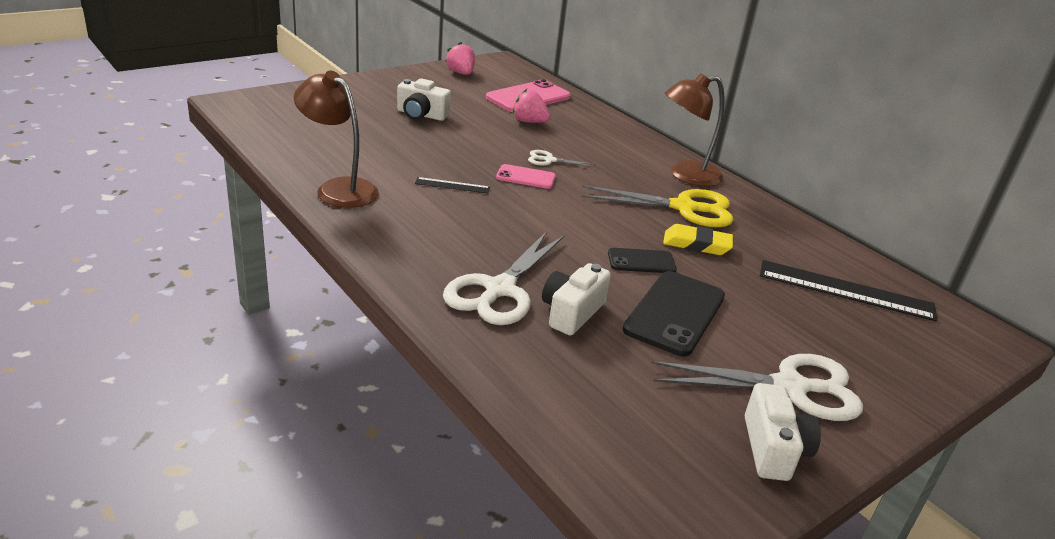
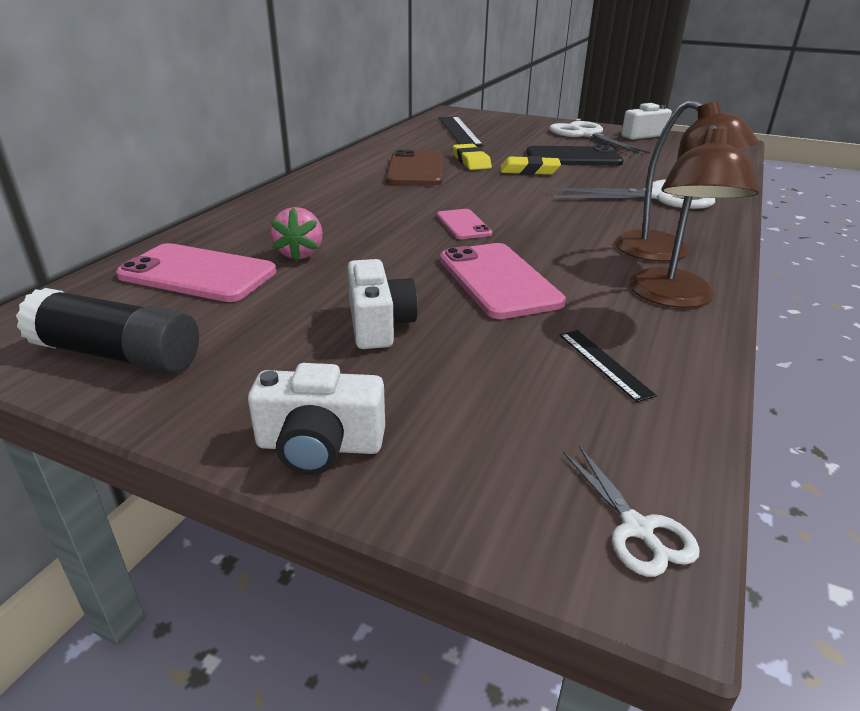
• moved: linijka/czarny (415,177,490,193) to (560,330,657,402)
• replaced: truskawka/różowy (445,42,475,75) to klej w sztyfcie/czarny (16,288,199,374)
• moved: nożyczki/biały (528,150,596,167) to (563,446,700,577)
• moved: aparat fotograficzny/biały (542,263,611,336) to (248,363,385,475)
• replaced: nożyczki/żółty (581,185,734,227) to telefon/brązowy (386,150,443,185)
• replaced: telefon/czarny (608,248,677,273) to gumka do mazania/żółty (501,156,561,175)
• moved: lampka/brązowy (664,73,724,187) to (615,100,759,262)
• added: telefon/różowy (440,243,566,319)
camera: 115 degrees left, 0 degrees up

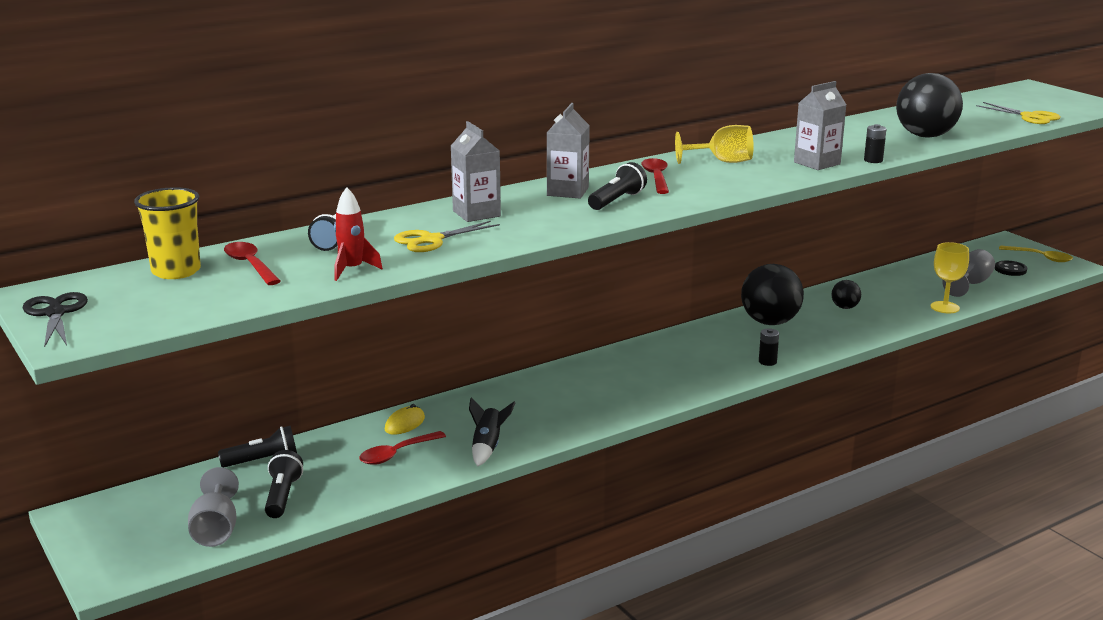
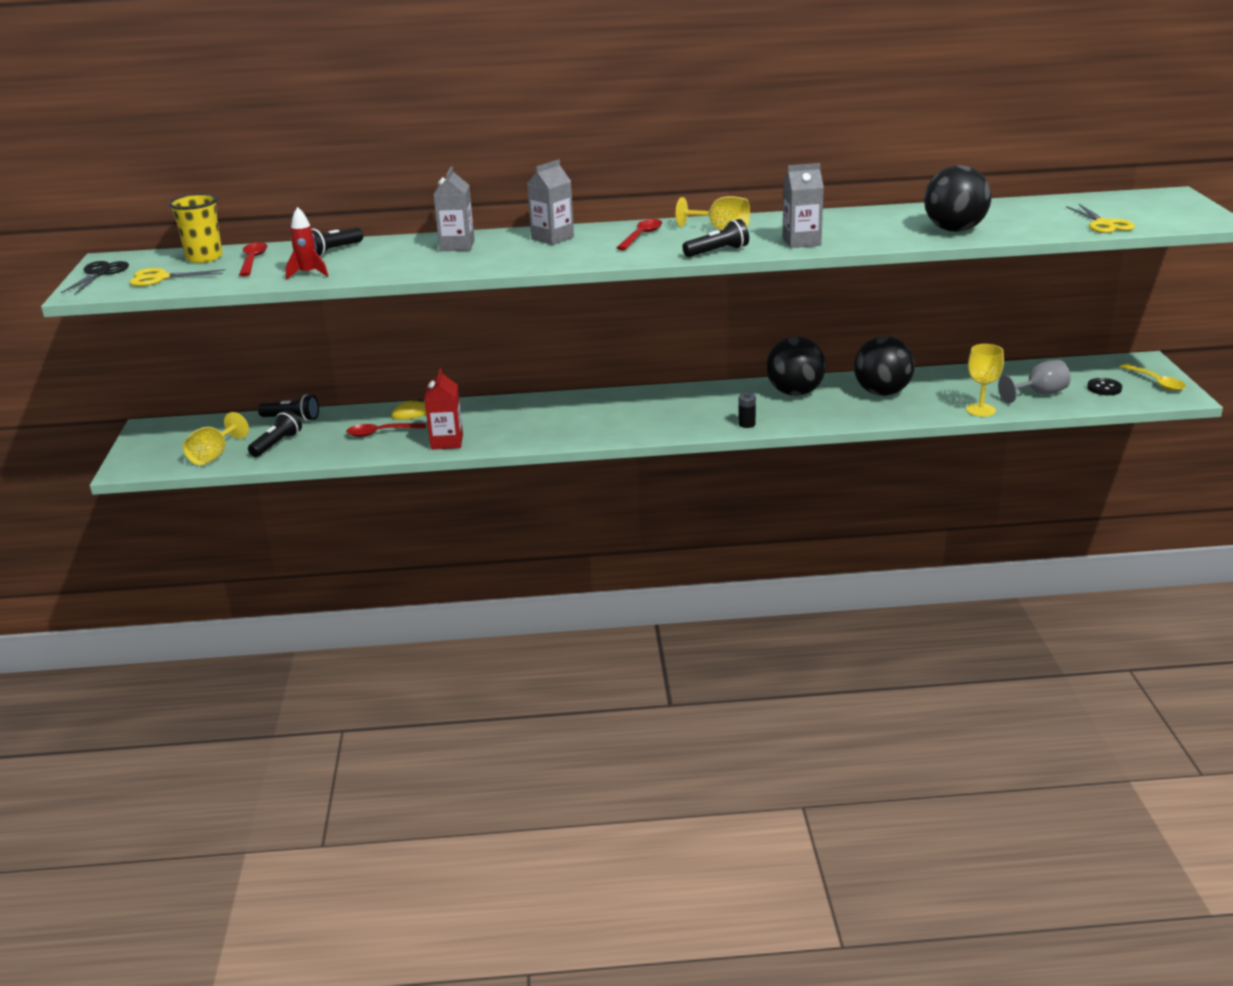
• recoloured: kielich/szary (188,467,239,547) to kielich/żółty (183,412,249,465)
• moved: nożyczki/żółty (394,221,500,252) to (129,268,225,286)
• replaced: rakieta/czarny (469,397,516,467) to karton mleka/czerwony (425,368,463,450)
• moved: latarka/czarny (588,162,647,210) to (683,219,749,257)
• resized: piłka/czarny (831,280,861,309) = (854,336,915,396) x2.05
• removed: bateria/czarny (864,124,886,163)
camera: 30 degrees right, 5 degrees up

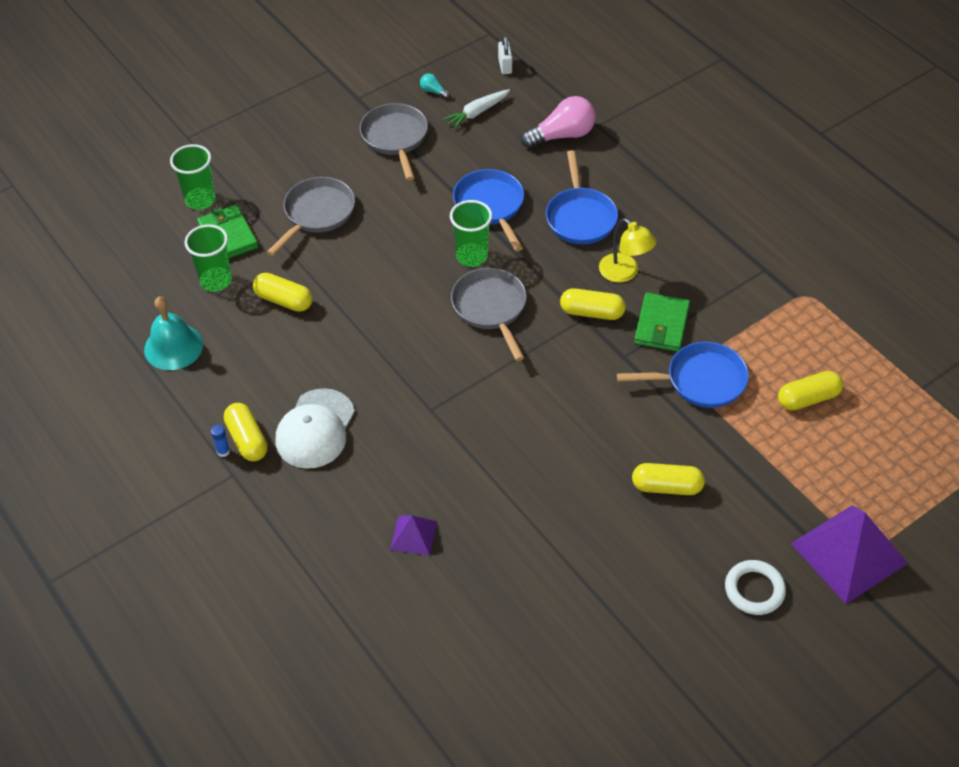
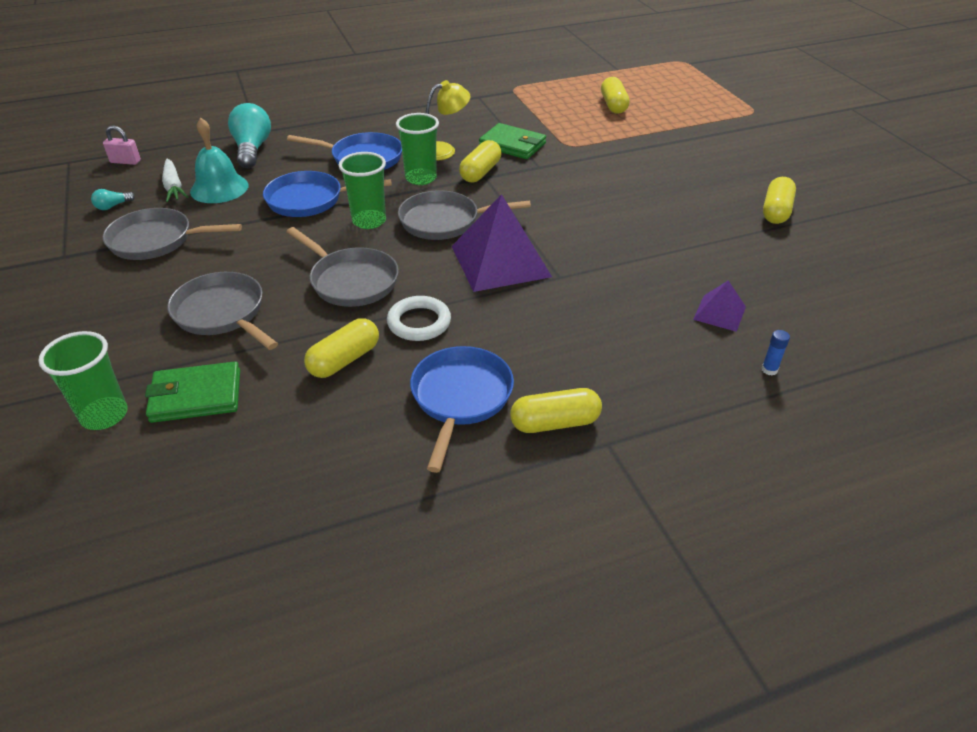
• moved: dzwonek/turkusowy (144,297,203,370) to (190,117,249,203)
• moved: szklanka/zielony (184,224,232,292) to (396,113,439,185)
• moved: klej w sztyfcie/niebieski (211,425,230,457) to (761,330,790,375)
• removed: czapka/biały (275,388,355,469)
• recoloured: kłódka/biały (498,36,512,74) to kłódka/różowy (103,125,141,165)
• recoloured: żarówka/różowy (521,96,596,148) to żarówka/turkusowy (228,103,271,168)
• moved: patelnia/niebieski (617,342,749,408) to (410,346,514,473)
• moved: kapsułka/żółty (632,463,705,495) to (763,177,796,224)
• moved: pierścień/biały (725,560,786,615) to (387,296,451,341)
• moved: piramida/fioletowy (791,505,908,604) to (452,194,552,292)
• added: patelnia/szary (286,227,399,307)
camera: 75 degrees left, 10 degrees down

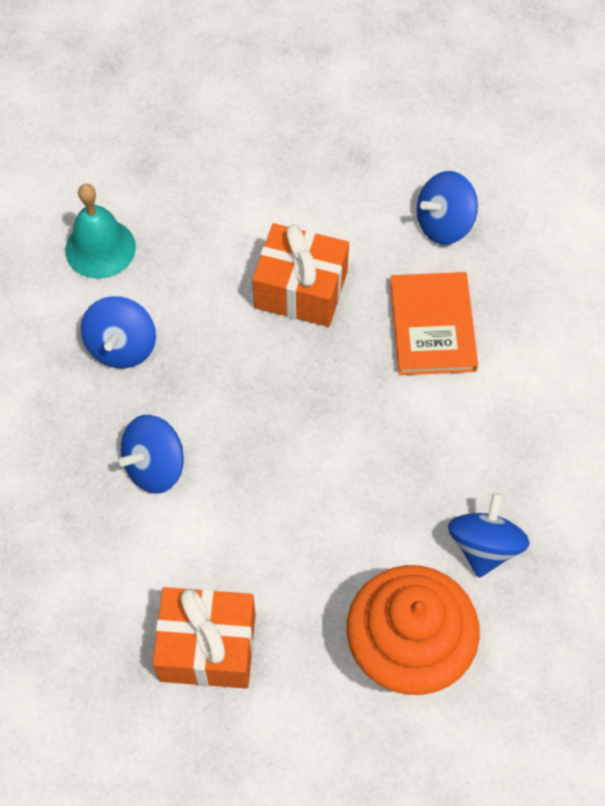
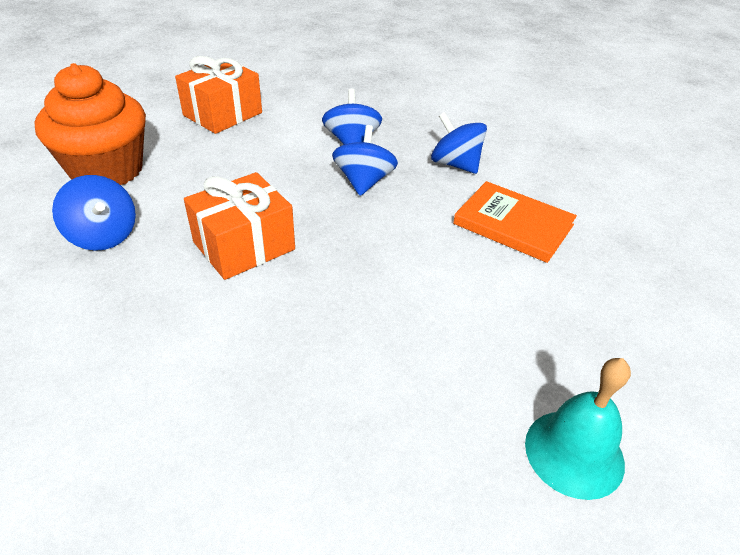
• moved: dzwonek/turkusowy (65,184,136,279) to (525,358,631,500)
• moved: prezent/pomarańczowy (252,223,349,327) to (184,172,295,280)
• moved: książka/pomarańczowy (390,272,478,375) to (453,181,577,263)
• moved: bączek/niebieski (417,171,478,245) to (332,125,398,196)
camera: 125 degrees right, 20 degrees down

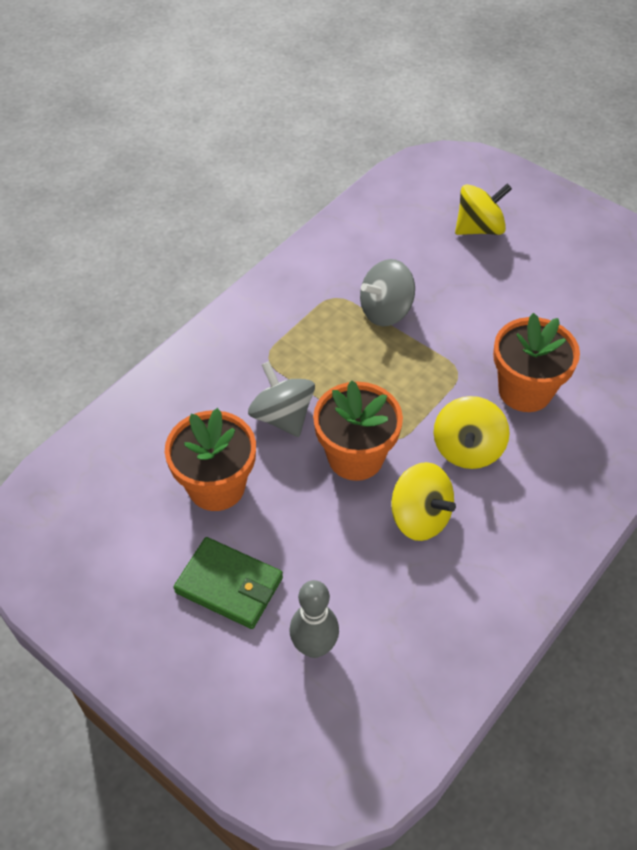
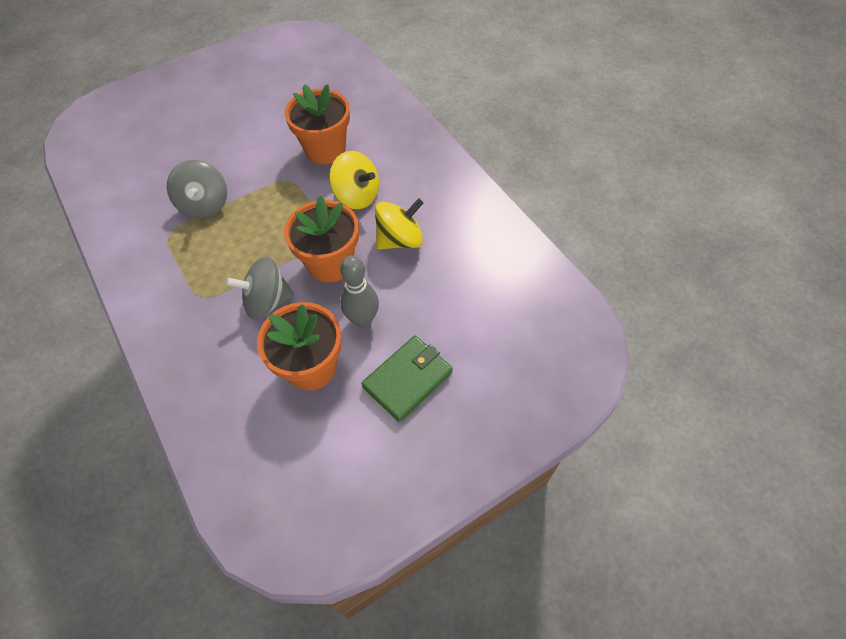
• moved: kręgiel/szary (290,580,339,658) to (340,256,379,327)
• removed: bączek/żółty (455,183,512,235)
camera: 70 degrees left, 5 degrees up

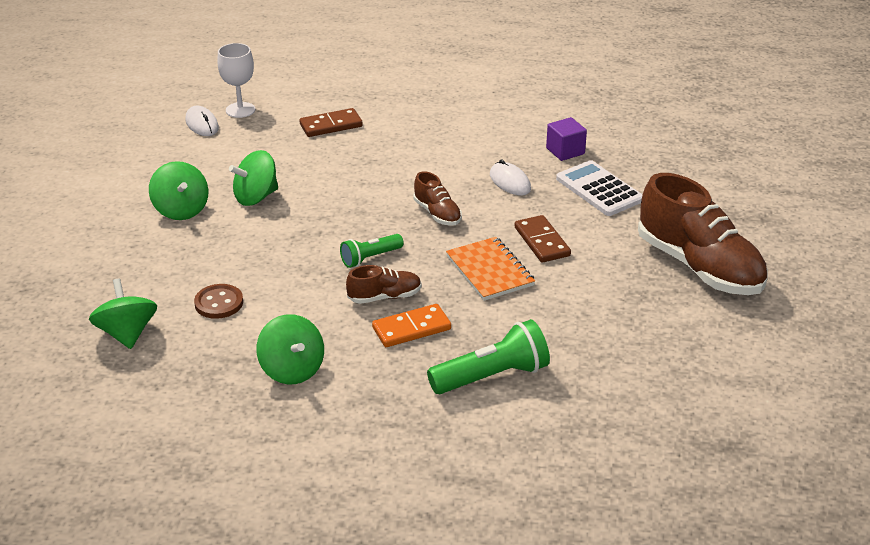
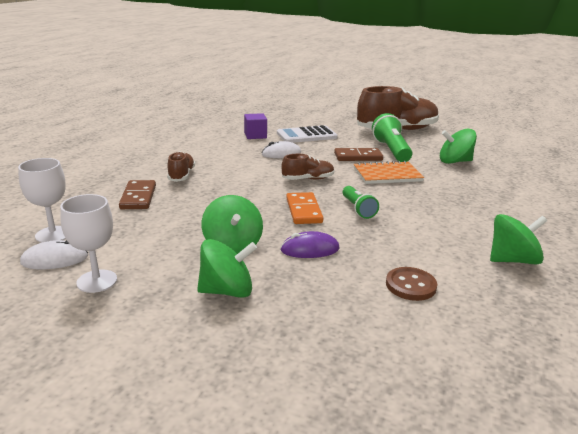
• moved: bączek/zielony (89,279,157,349) to (440,129,477,164)
• moved: but/brązowy (346,265,422,304) to (167,151,195,182)
• moved: kostka domina/pomarańczowy (372,304,451,347) to (286,192,323,224)
• moved: latarka/zielony (427,319,550,394) to (372,113,412,162)
• added: kielich/biały (60,194,117,293)
• added: myszka/fioletowy (280,231,339,258)
camera: 75 degrees left, 10 degrees down

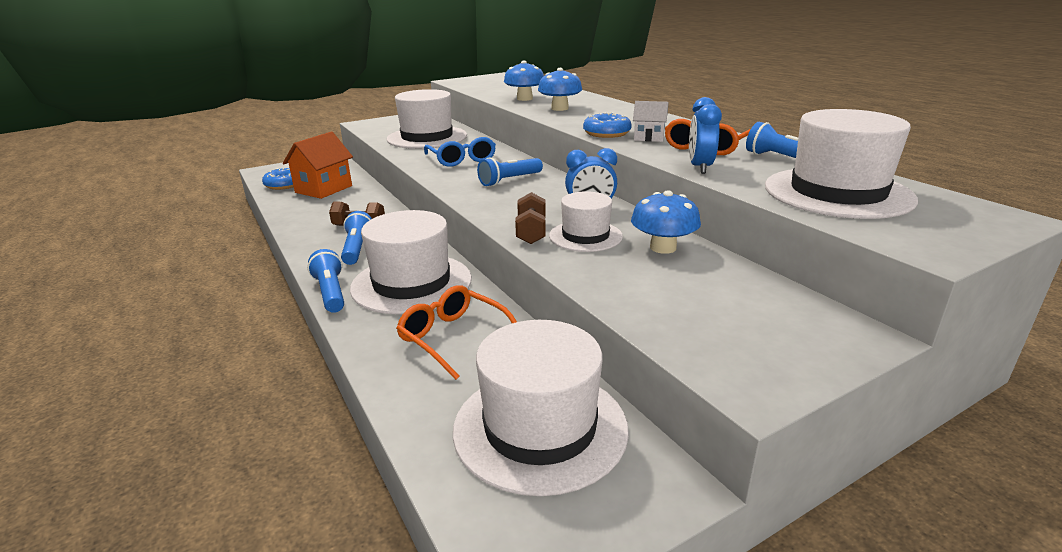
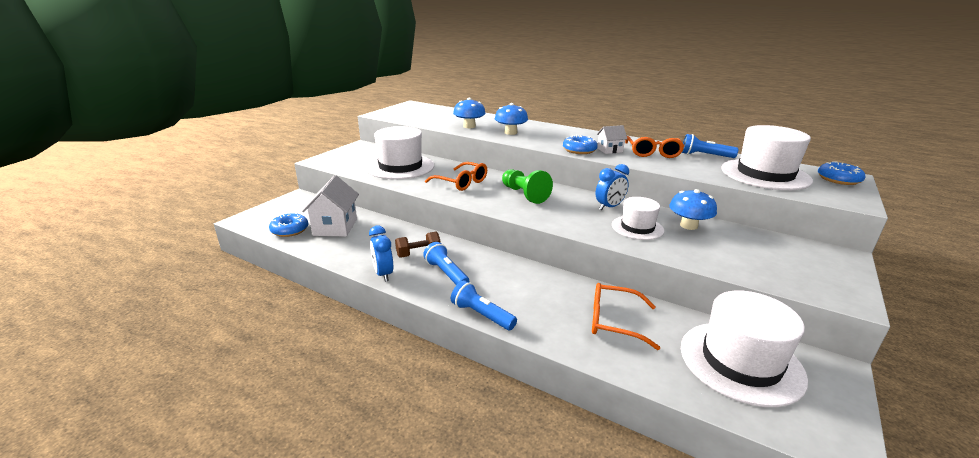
• recoloured: domek/pomarańczowy (283,132,353,199) to domek/biały (302,175,359,237)
• removed: kapelusz/biały (350,210,472,314)
• recoloured: okulary/niebieski (424,137,496,167) to okulary/pomarańczowy (425,162,487,191)
• replaced: latarka/niebieski (477,157,543,186) to pionek/zielony (502,169,553,204)
• removed: hantel/brązowy (515,192,546,244)
• moved: budzik/niebieski (689,97,722,174) to (369,226,393,282)
• added: donut/niebieski (818,161,865,185)
camera: 30 degrees left, 0 degrees up

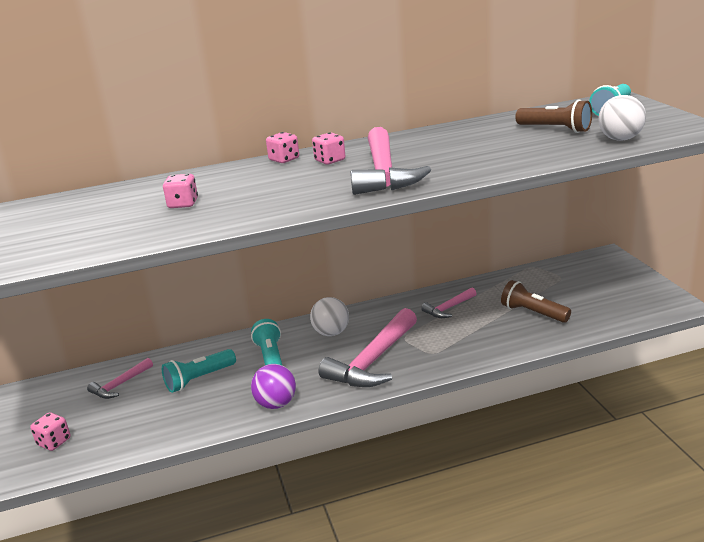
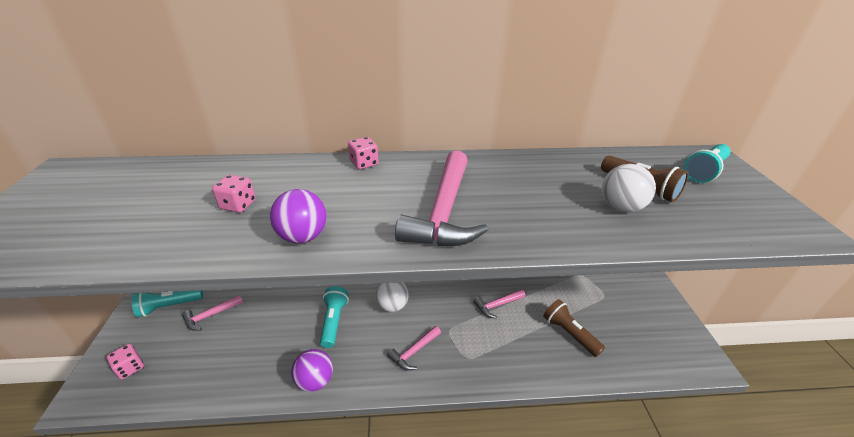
• moved: latarka/turkusowy (162,349,236,393) to (132,291,203,317)
• removed: kostka do gry/różowy (312,132,345,165)
• resized: młotek/różowy (319,308,417,387) = (387,326,441,370) x0.51
• moved: piłka/biały (598,95,646,141) to (602,164,656,212)
• added: piłka/fioletowy (270,189,327,243)
camera: 10 degrees right, 10 degrees up

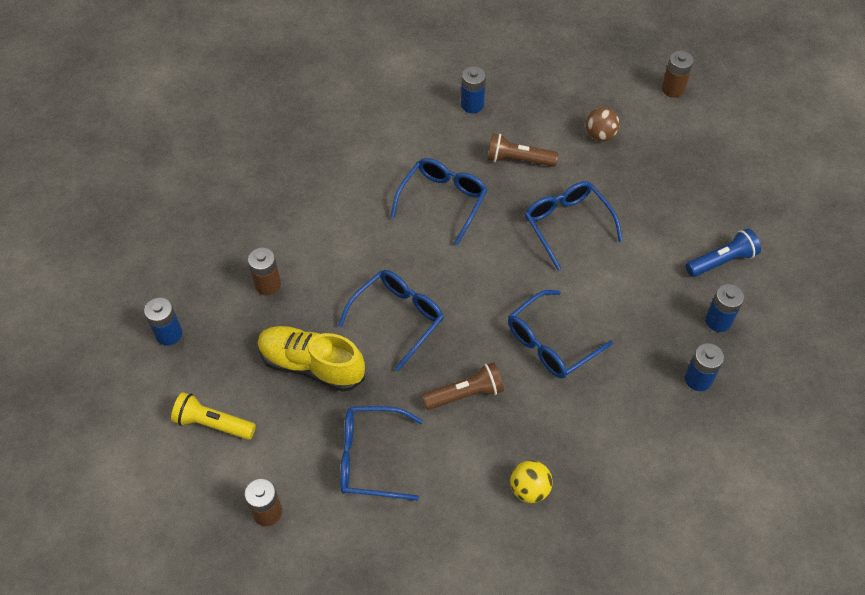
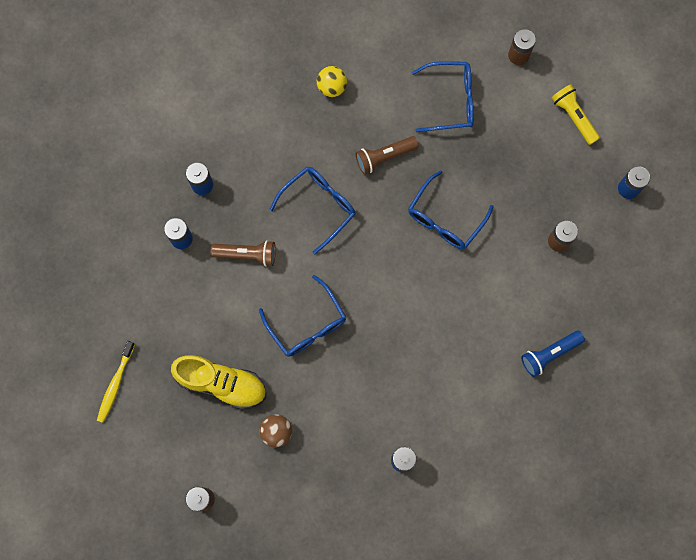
• turned: latarka/żółty (171,392,256,440) = (551,84,600,145) 135 degrees counterclockwise
• moved: but/żółty (257,326,365,392) to (171,355,266,410)
• removed: okulary/niebieski (390,158,487,245)
• moved: latarka/brązowy (487,134,558,167) to (210,240,276,267)
• moved: latarka/niebieski (686,229,761,277) to (521,331,585,377)
• added: szczoteczka do zębów/żółty (97,341,135,423)
camera: 175 degrees right, 20 degrees up

